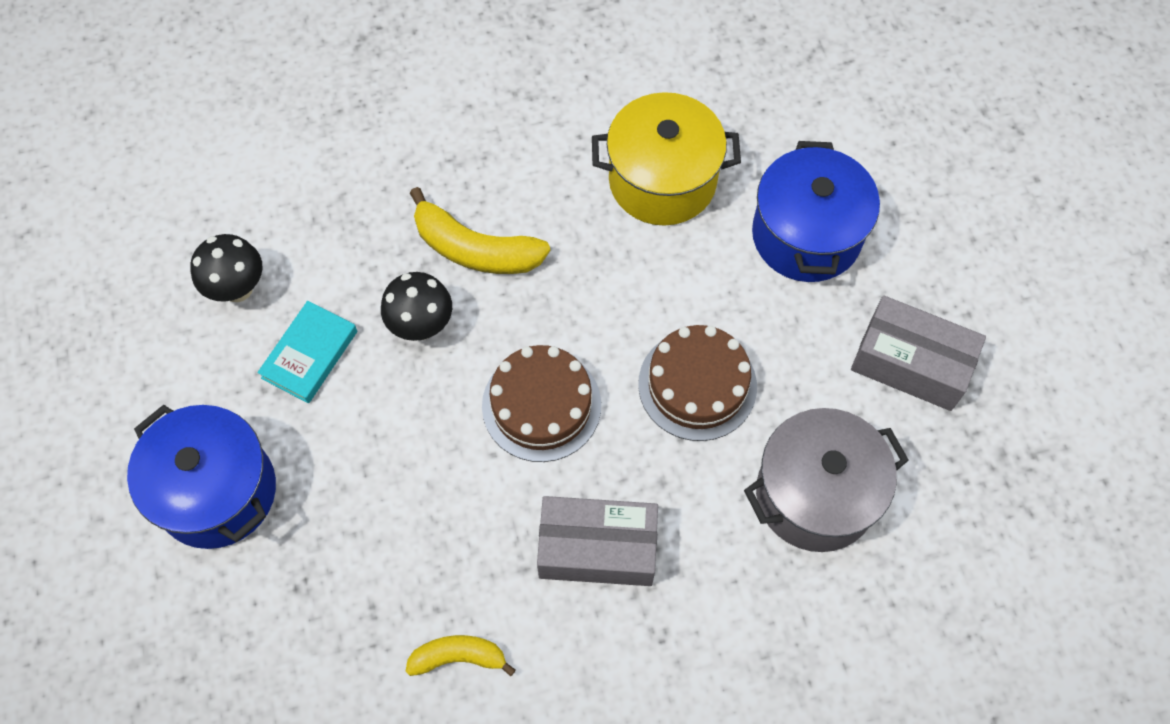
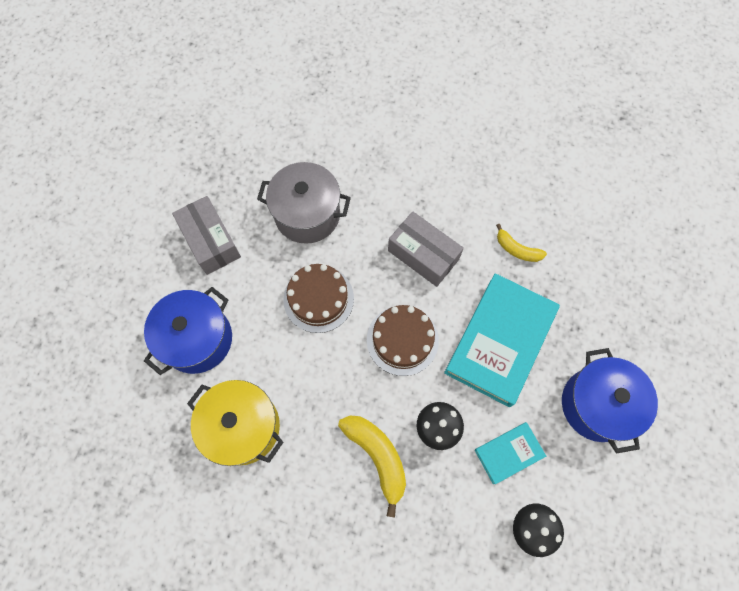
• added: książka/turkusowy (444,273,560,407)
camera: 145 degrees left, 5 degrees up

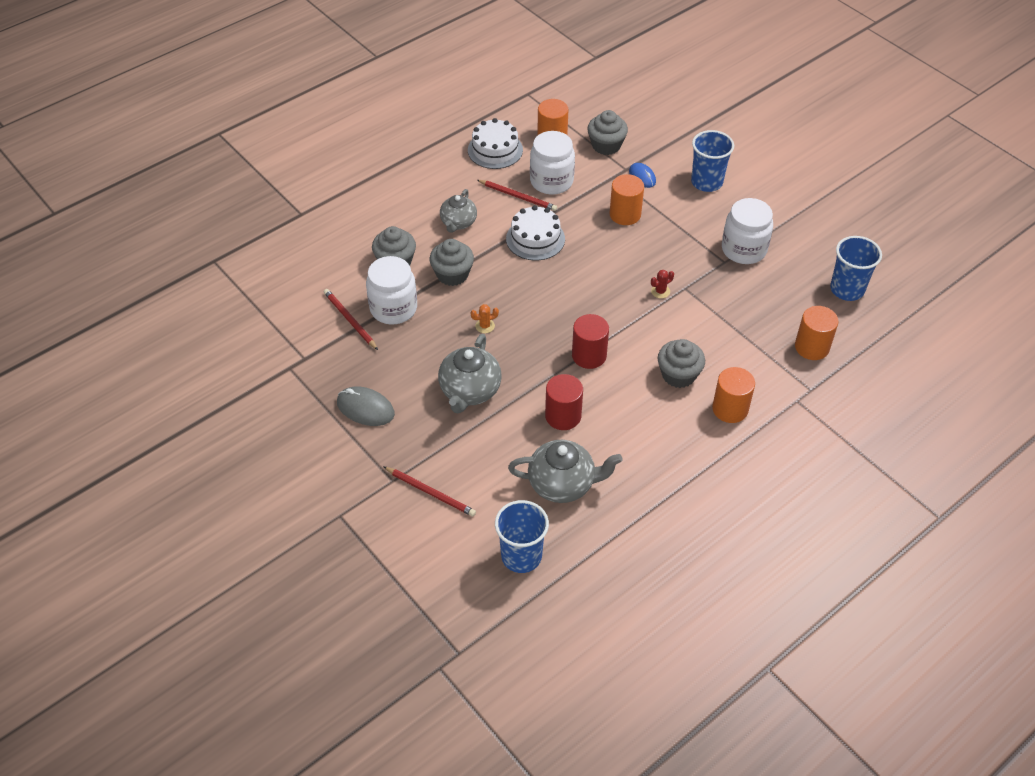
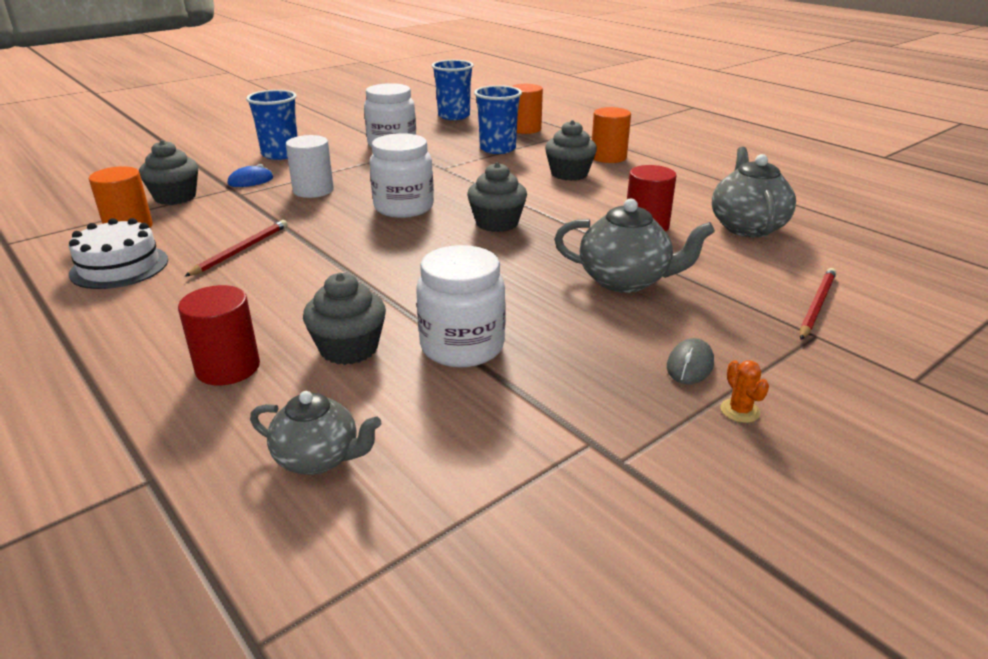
• removed: ołówek/czerwony (324,289,378,350)
• resized: myszka/szary (337,386,395,426) = (667,338,714,384) x0.66
• moved: muffinka/szary (429,239,474,286) to (467,162,527,232)
• moved: imbryk/szary (440,189,477,233) to (250,391,381,475)
• moved: kaktus/pomarańczowy (471,304,499,333) to (720,360,769,423)
• moved: szklanka/niebieski (495,500,549,573) to (474,85,522,154)
• removed: tort/biały (506,205,565,261)
• moved: słoik/biały (530,131,575,195) to (369,133,434,218)
• moved: walec/czerwony (572,314,609,369) to (178,285,260,386)
• recoloured: walec/pomarańczowy (610,174,644,225) to walec/biały (286,135,334,198)
• removed: kaktus/czerwony (651,270,674,298)
camera: 90 degrees left, 20 degrees down

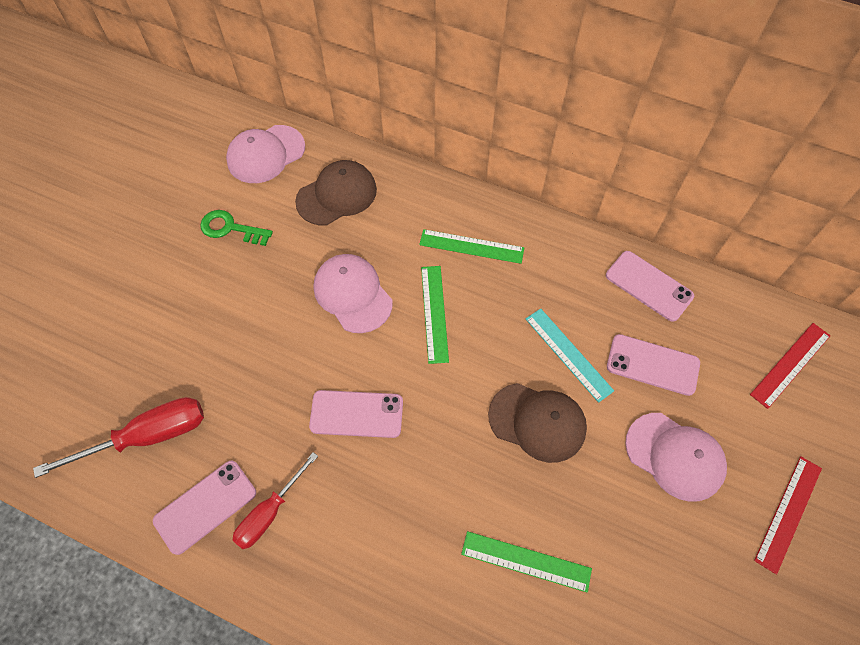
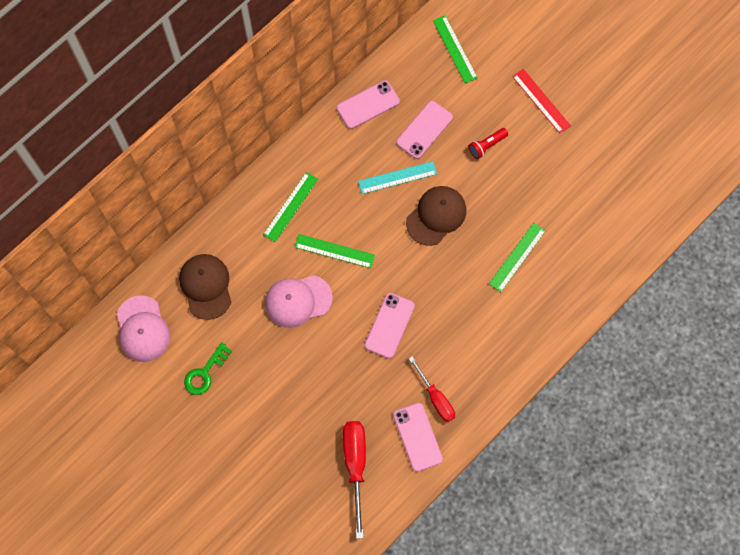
• replaced: czapka/różowy (625,413,727,502) to latarka/czerwony (469,128,508,159)
• recoloured: linijka/czerwony (750,323,830,409) to linijka/zielony (433,15,478,83)
camera: 70 degrees left, 10 degrees up

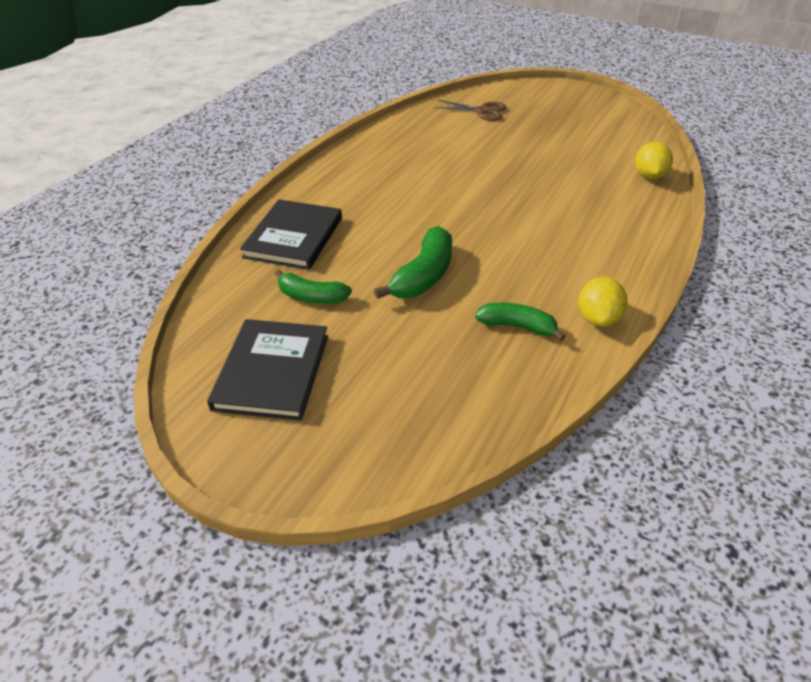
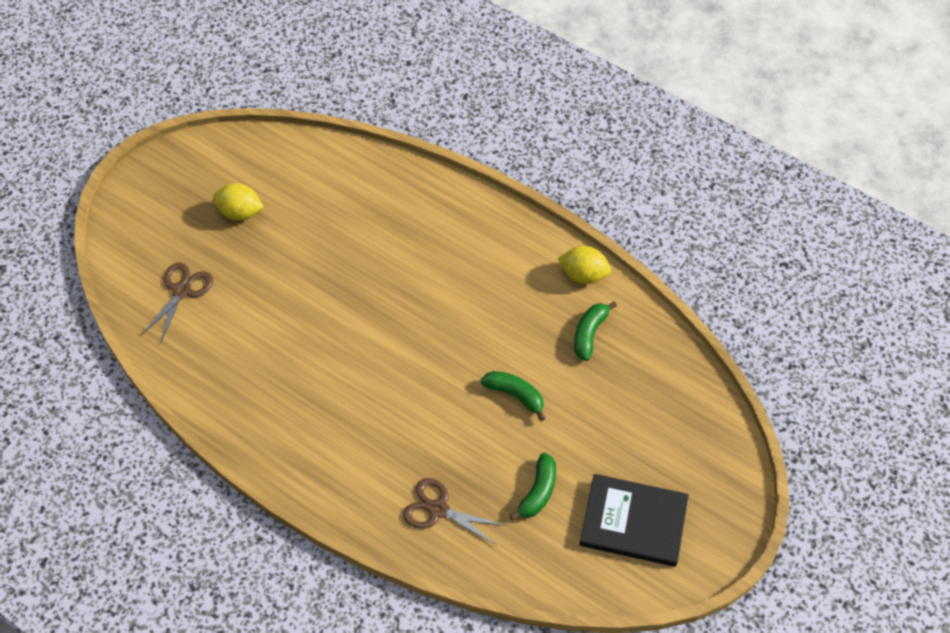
• replaced: książka/czarny (240,199,342,270) to nożyczki/brązowy (403,478,507,545)
• resized: banan/zielony (374,226,452,299) = (481,371,545,421) x0.67
• moved: cytryna/żółty (635,142,673,179) to (213,183,264,220)
camera: 85 degrees left, 15 degrees up

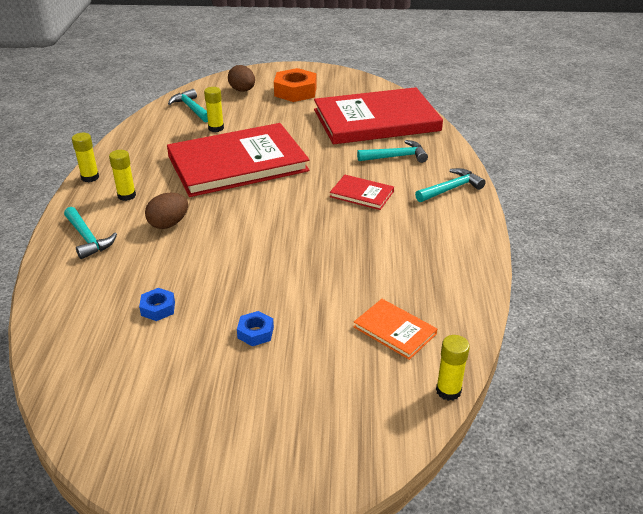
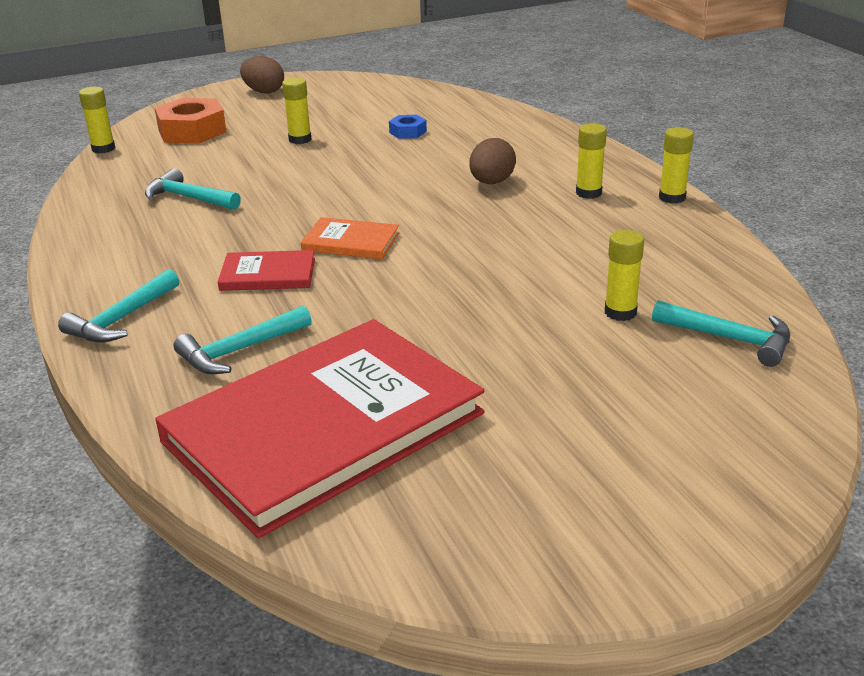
• moved: młotek/turkusowy (64,207,117,259) to (145,168,241,210)
• removed: książka/czerwony (167,123,310,197)
• moved: jajko/brązowy (228,65,255,92) to (240,56,284,93)
• replaced: nakrętka/niebieski (237,311,274,346) to klej w sztyfcie/żółty (282,78,311,144)
• moved: nakrętka/pomarańczowy (274,68,317,102) to (154,98,227,144)
• moved: książka/pomarańczowy (354,299,437,360) to (301,217,399,259)
camera: 155 degrees right, 5 degrees down

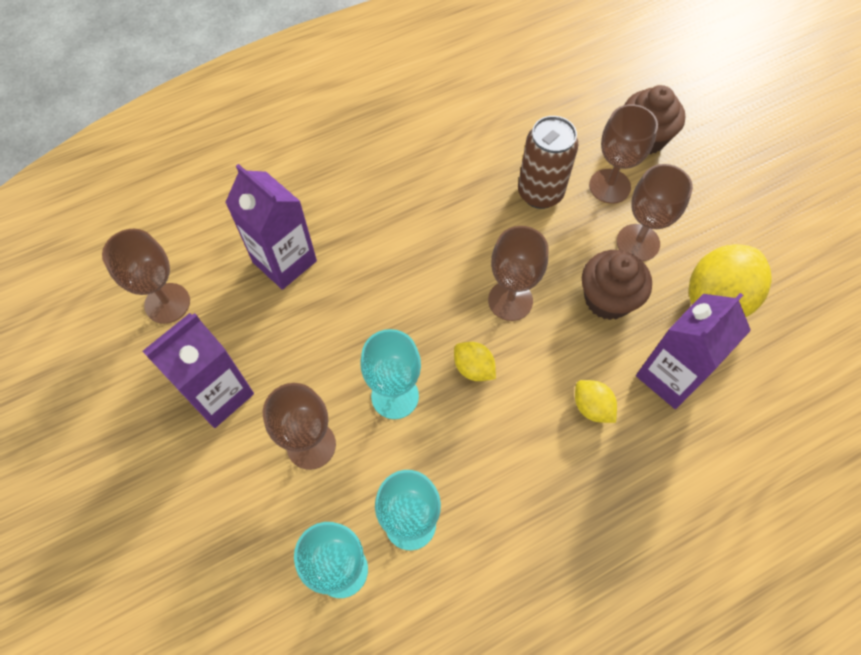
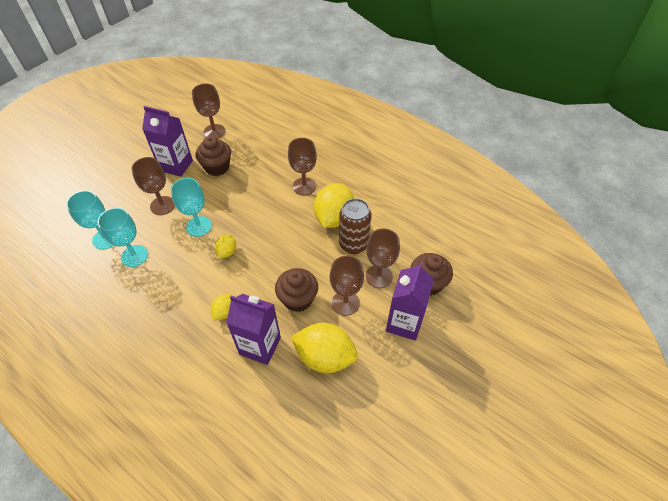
• moved: karton mleka/fioletowy (225,164,317,290) to (386,262,434,341)
• moved: kielich/brązowy (488,226,548,321) to (288,138,317,196)
• added: muffinka/brązowy (196,136,231,176)
• added: cytryna/żółty (314,183,354,228)
camera: 65 degrees right, 10 degrees down

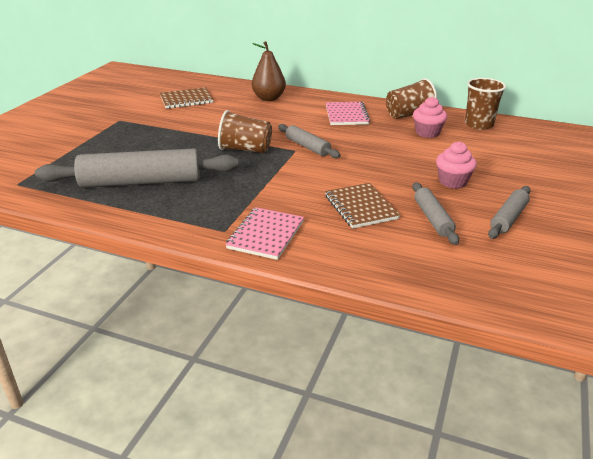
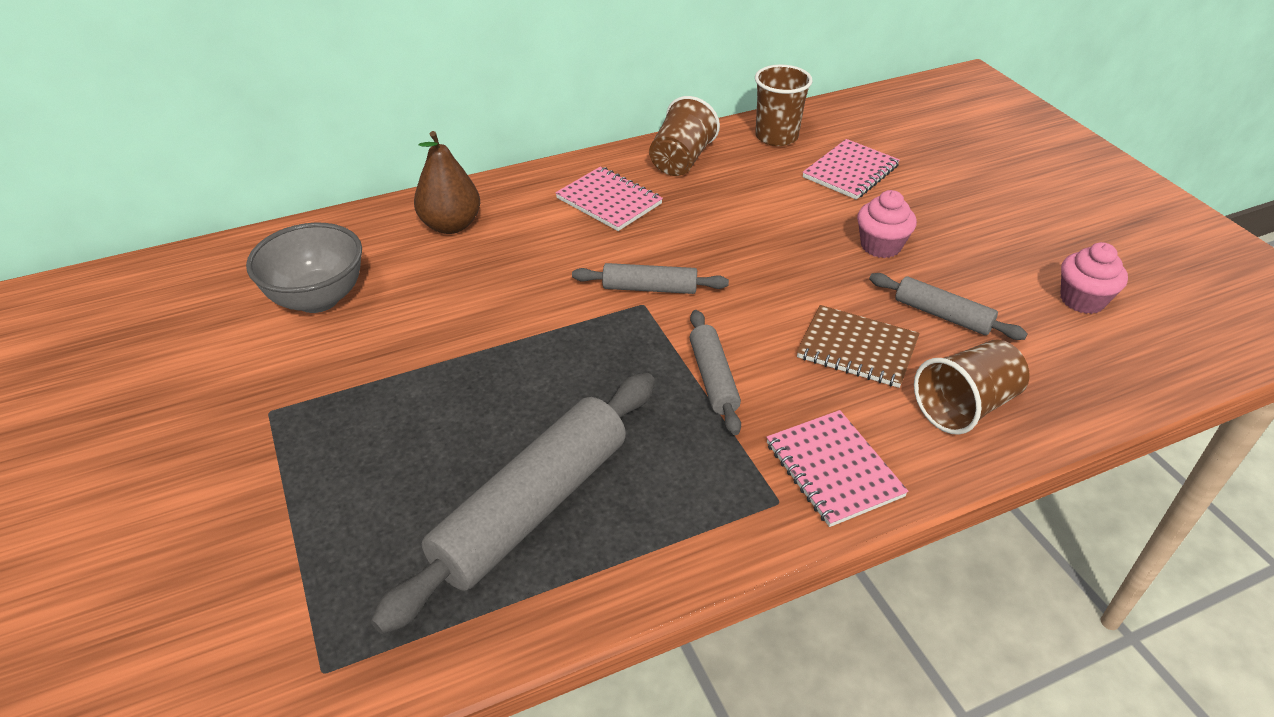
• replaced: zeszyt/brązowy (160,87,214,109) to miska/szary (246,223,362,313)
• moved: szklanka/brązowy (218,110,272,153) to (914,340,1030,435)
• moved: muffinka/różowy (413,97,447,138) to (1060,242,1128,314)
• moved: wałek do ciasta/szary (488,186,531,239) to (690,310,741,435)
• added: zeszyt/różowy (803,139,900,200)
camera: 45 degrees left, 10 degrees up

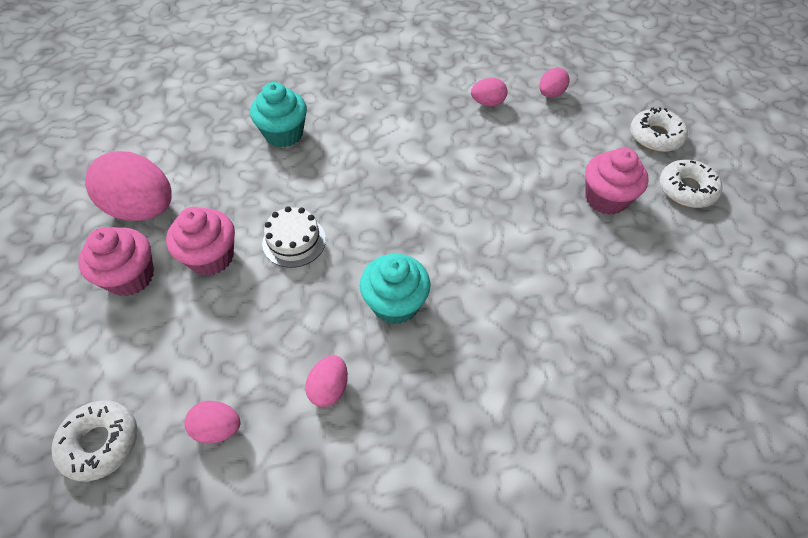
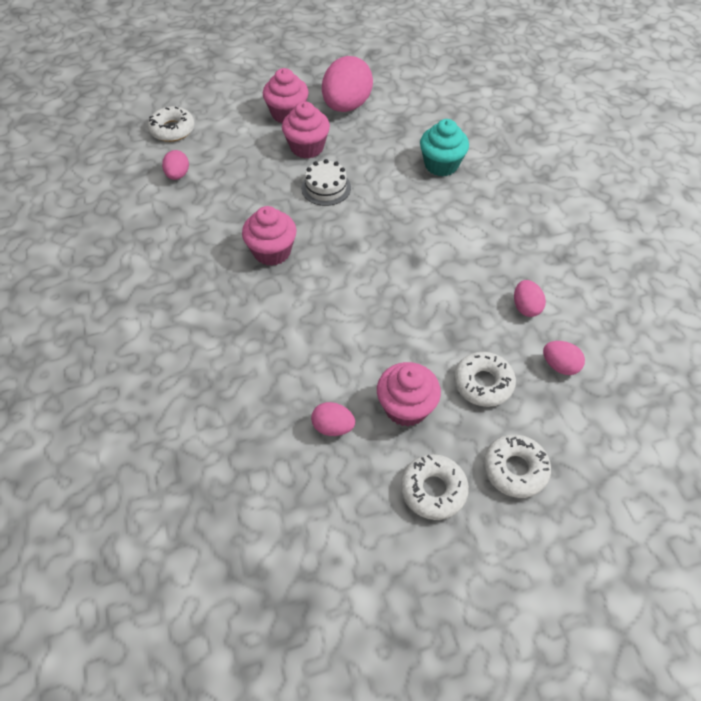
• moved: jajko/różowy (305,355,348,407) to (311,402,355,436)
• recoloured: muffinka/turkusowy (360,254,431,324) to muffinka/różowy (242,206,297,266)
• added: donut/biały (454,352,516,407)
camera: 85 degrees right, 0 degrees up

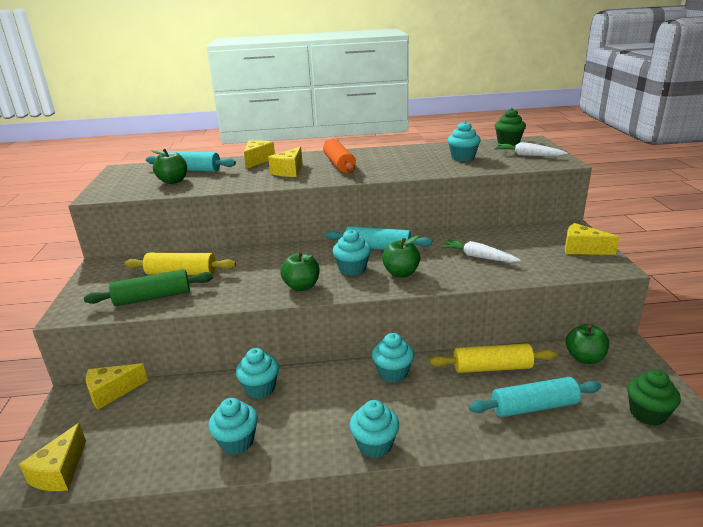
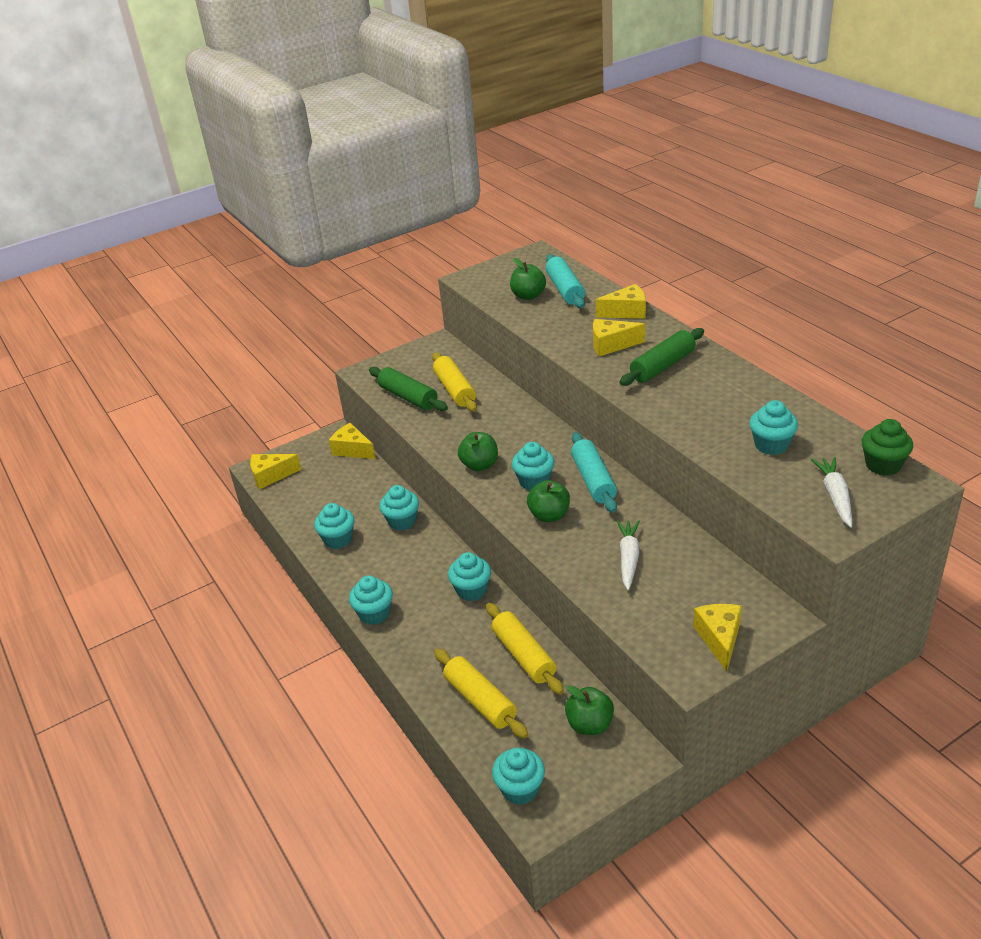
• recoloured: wałek do ciasta/pomarańczowy (323,139,356,173) to wałek do ciasta/zielony (619,328,704,386)
• recoloured: wałek do ciasta/turkusowy (469,377,601,417) to wałek do ciasta/żółty (434,649,528,739)
• recoloured: muffinka/zielony (627,369,681,426) to muffinka/turkusowy (492,748,545,805)
camera: 65 degrees right, 10 degrees up

